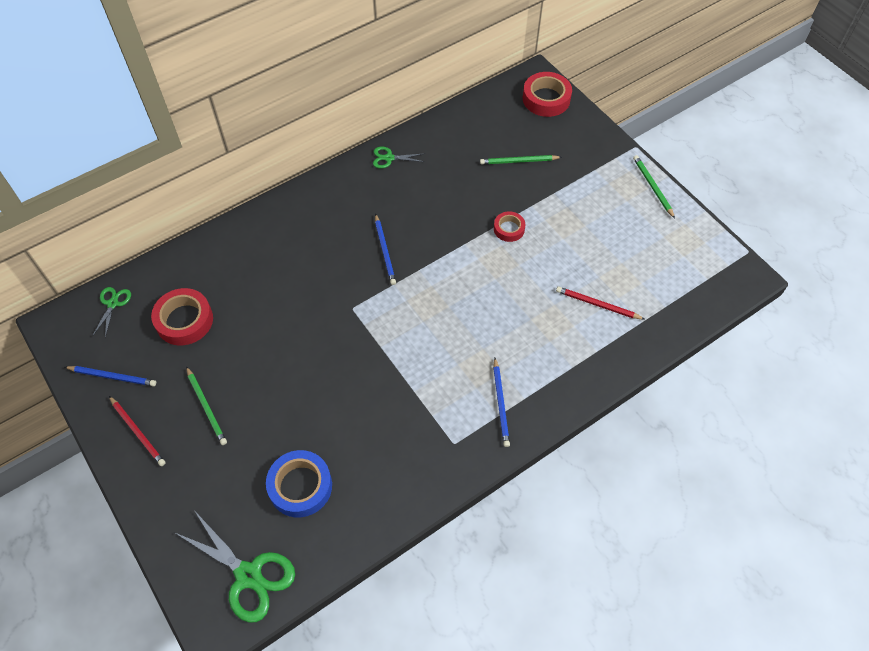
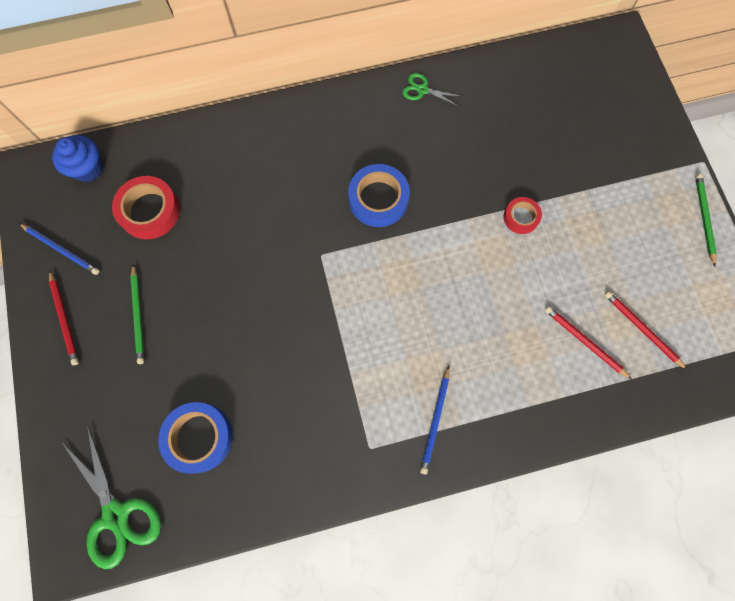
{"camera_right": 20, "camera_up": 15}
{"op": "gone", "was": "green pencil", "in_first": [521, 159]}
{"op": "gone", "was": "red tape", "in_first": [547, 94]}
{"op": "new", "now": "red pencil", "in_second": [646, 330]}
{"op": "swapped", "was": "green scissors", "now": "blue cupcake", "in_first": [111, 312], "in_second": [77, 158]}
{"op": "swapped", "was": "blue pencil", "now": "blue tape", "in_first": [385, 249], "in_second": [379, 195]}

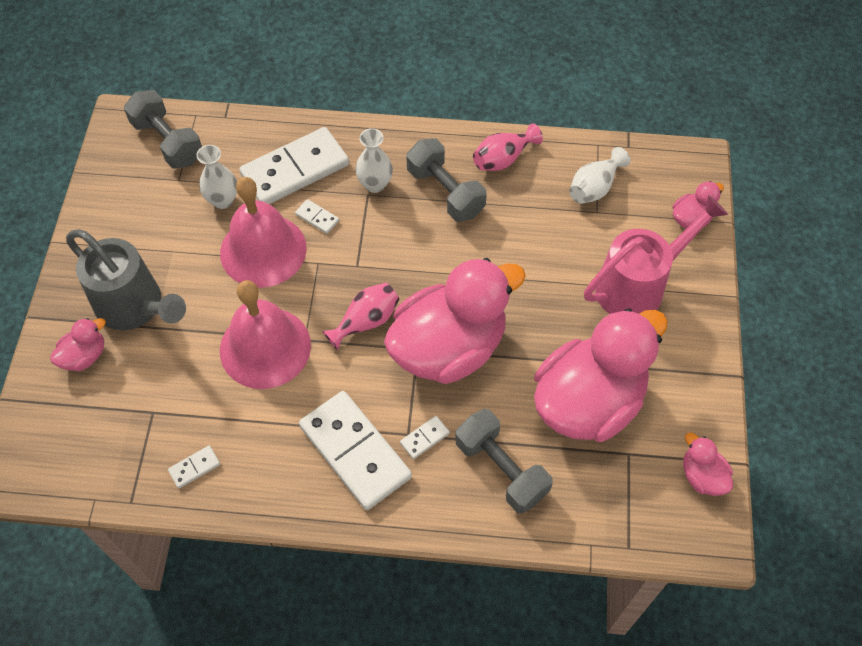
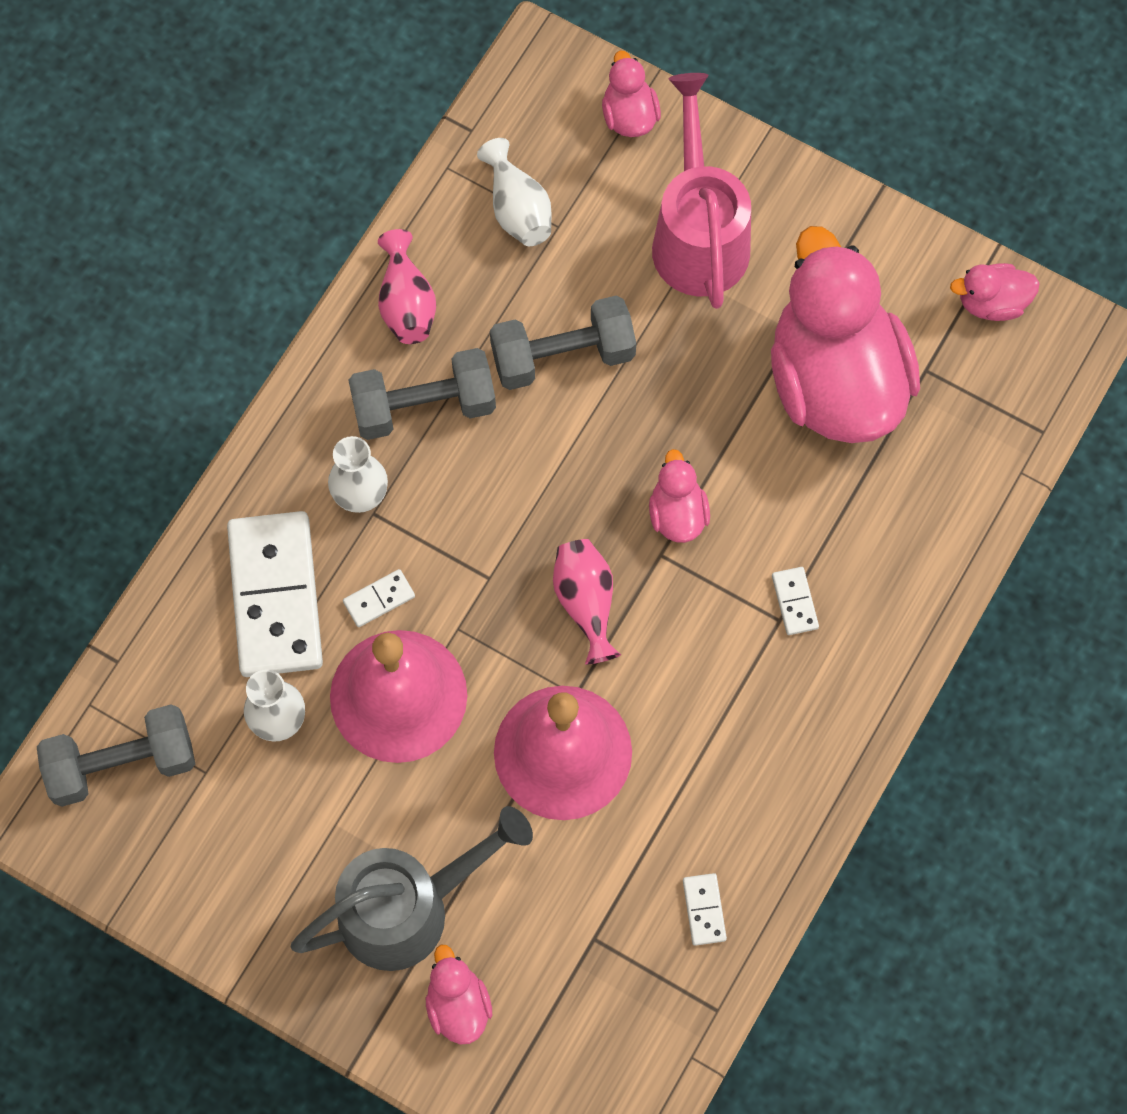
{"camera_right": -65, "camera_up": 10}
{"op": "gone", "was": "white domino", "in_first": [355, 450]}
{"op": "shifted", "was": "grey dumbbell", "in_first": [504, 461], "in_second": [563, 343]}
{"op": "scaled", "was": "pink duck", "in_first": [455, 321], "in_second": [679, 496], "ratio": 0.42}

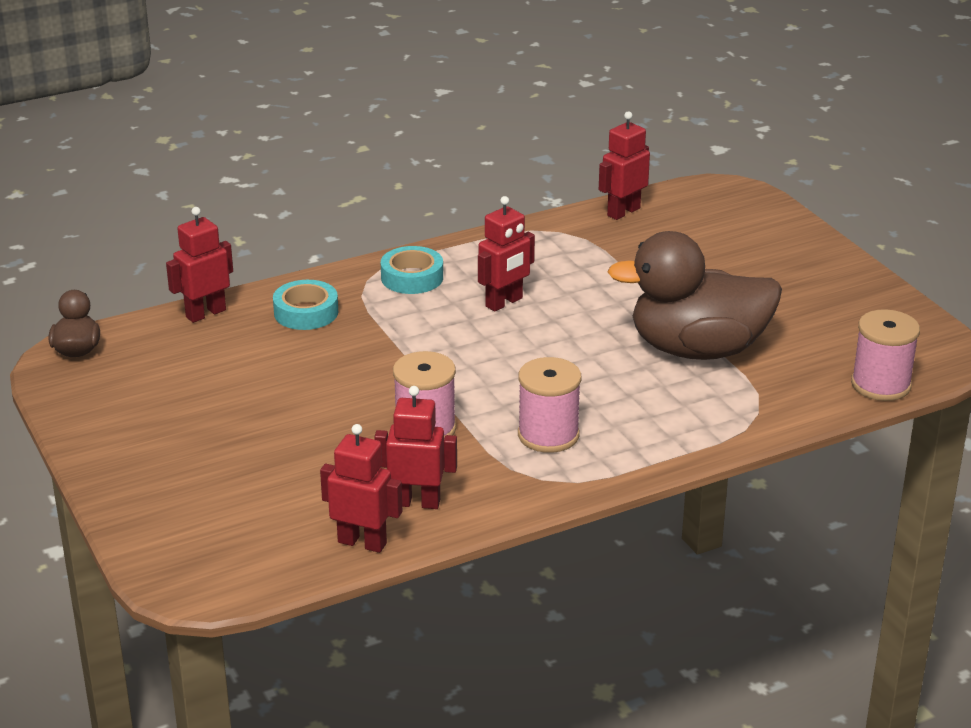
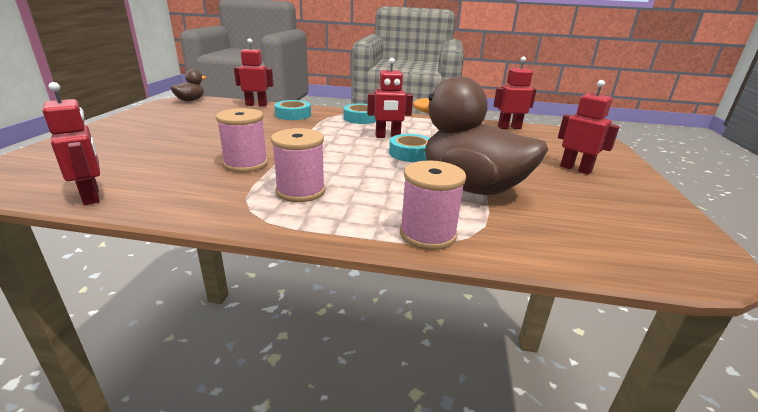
{"camera_right": 35, "camera_up": -5}
{"op": "new", "now": "turquoise tape", "in_second": [409, 148]}
{"op": "shifted", "was": "red robot", "in_first": [416, 447], "in_second": [589, 127]}
{"op": "shifted", "was": "pink spool", "in_first": [885, 355], "in_second": [433, 205]}

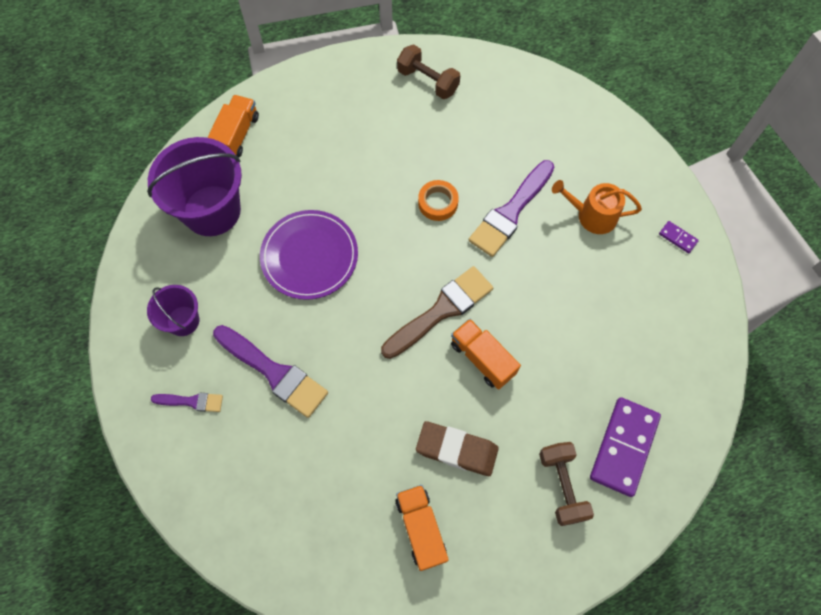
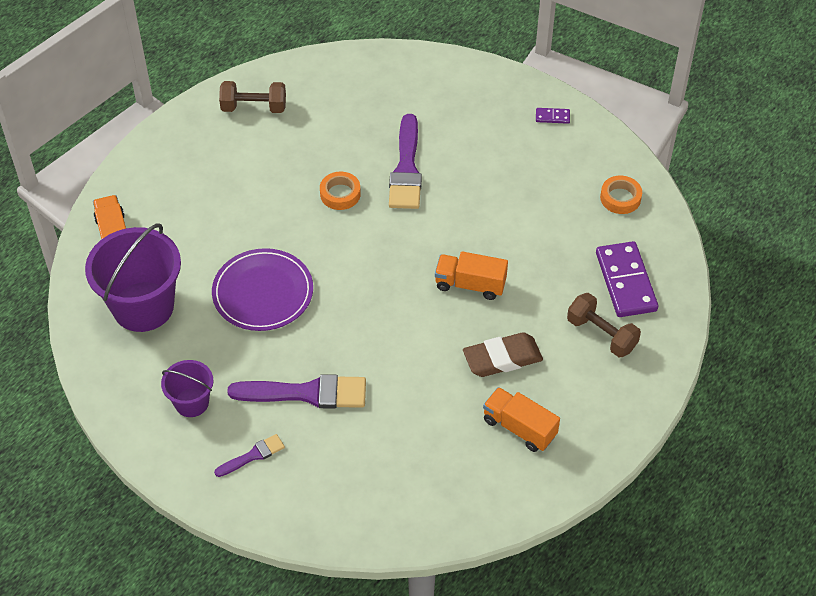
{"camera_right": -35, "camera_up": -15}
{"op": "gone", "was": "brown brush", "in_first": [437, 312]}
{"op": "gone", "was": "orange watering can", "in_first": [597, 207]}
{"op": "new", "now": "orange tape", "in_second": [621, 195]}

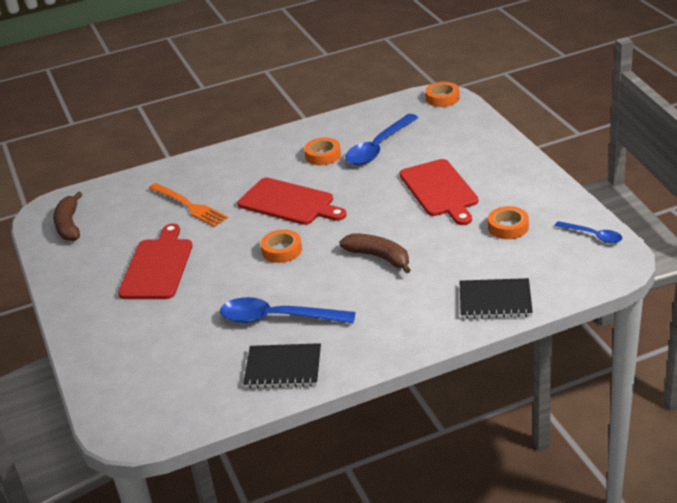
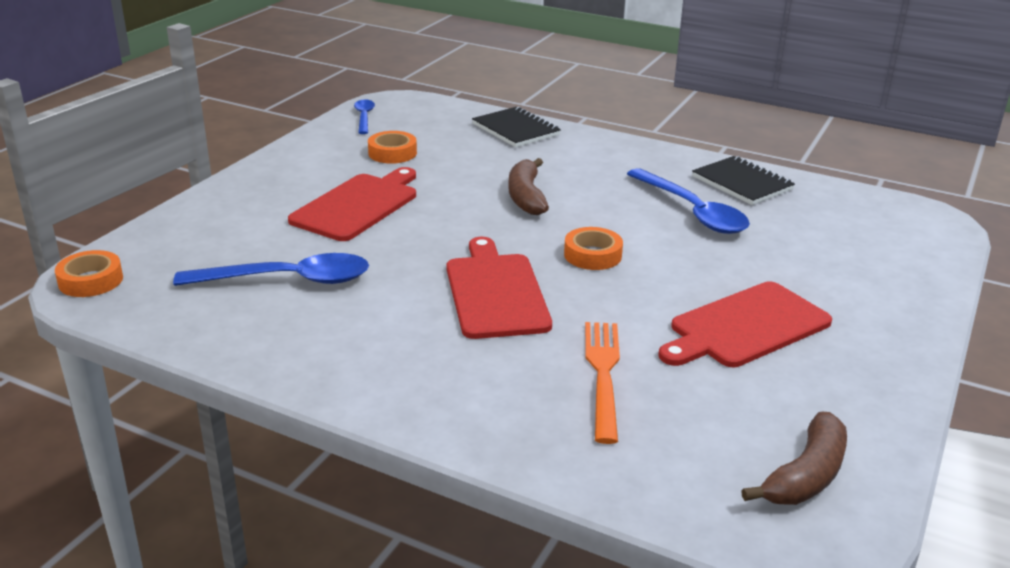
{"camera_right": -135, "camera_up": -5}
{"op": "gone", "was": "orange tape", "in_first": [322, 151]}

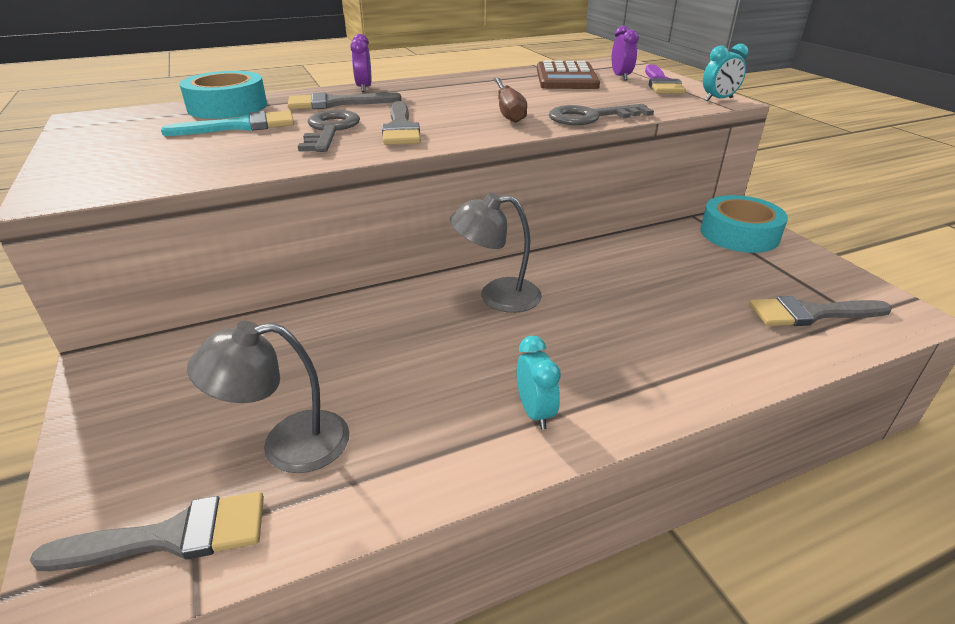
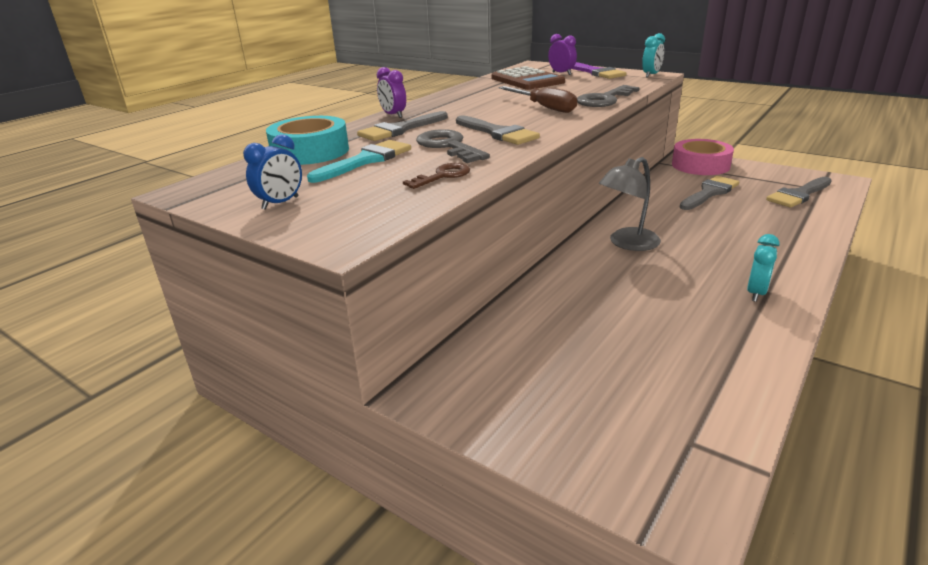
{"camera_right": -30, "camera_up": -5}
{"op": "gone", "was": "grey lamp", "in_first": [268, 397]}
{"op": "new", "now": "blue clock", "in_second": [272, 172]}
{"op": "new", "now": "brown key", "in_second": [436, 176]}
{"op": "shifted", "was": "grey brush", "in_first": [146, 531], "in_second": [709, 193]}
{"op": "repainted", "was": "turquoise tape", "now": "pink tape", "in_first": [744, 224], "in_second": [703, 157]}
{"op": "rotated", "was": "turquoise clock", "in_first": [539, 383], "in_second": [763, 268], "clockwise": 75}

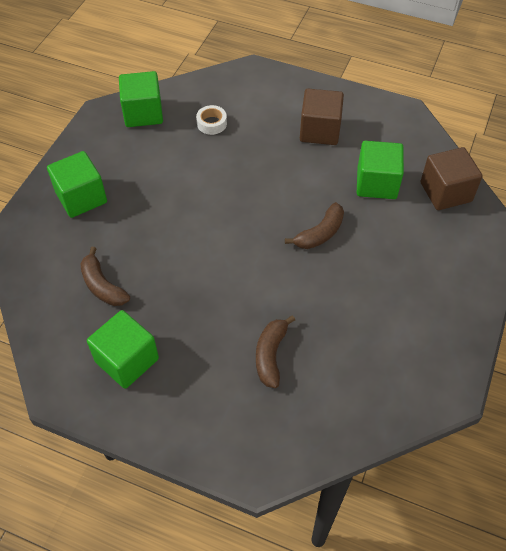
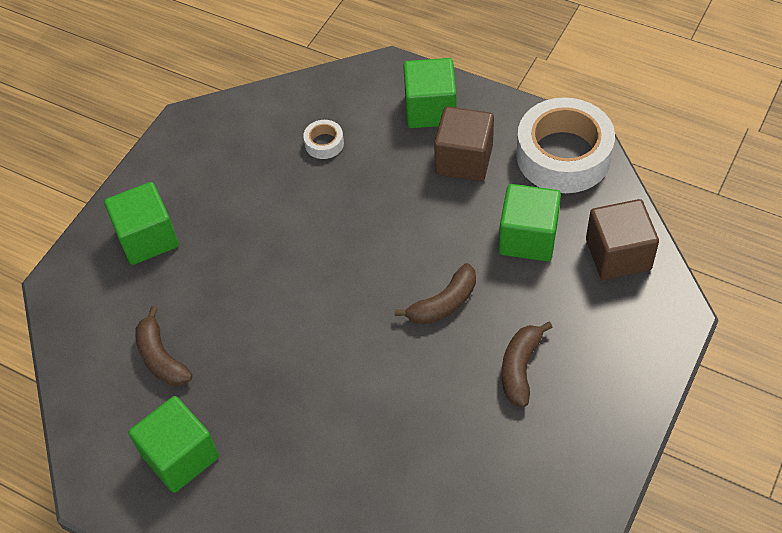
{"camera_right": 10, "camera_up": 0}
{"op": "new", "now": "white tape", "in_second": [565, 145]}
{"op": "shifted", "was": "green cube", "in_first": [141, 99], "in_second": [430, 93]}
{"op": "shifted", "was": "brown banana", "in_first": [275, 351], "in_second": [527, 364]}

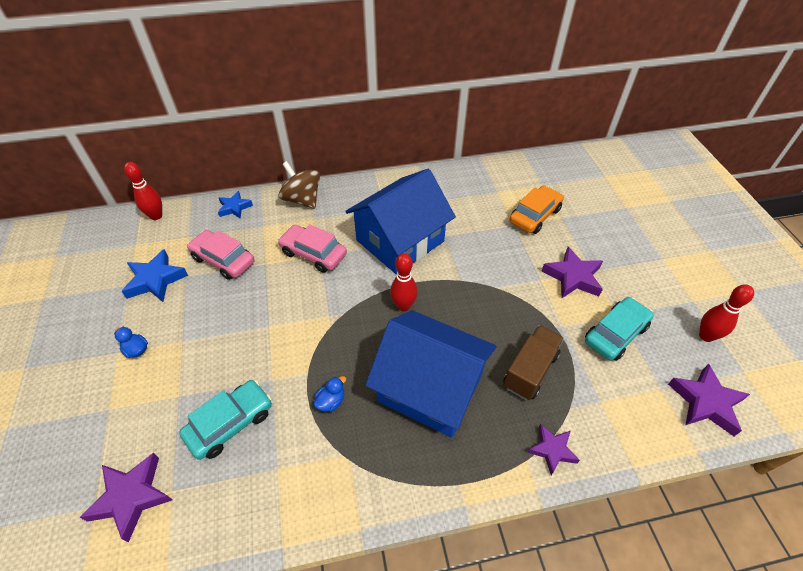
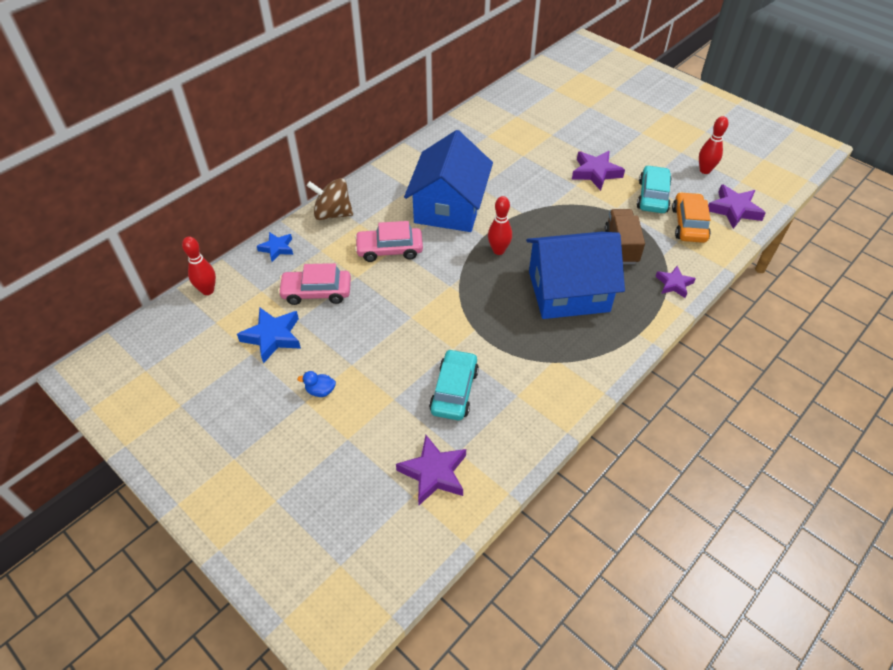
{"camera_right": -35, "camera_up": 0}
{"op": "gone", "was": "blue duck", "in_first": [330, 394]}
{"op": "shifted", "was": "orange car", "in_first": [536, 209], "in_second": [691, 217]}

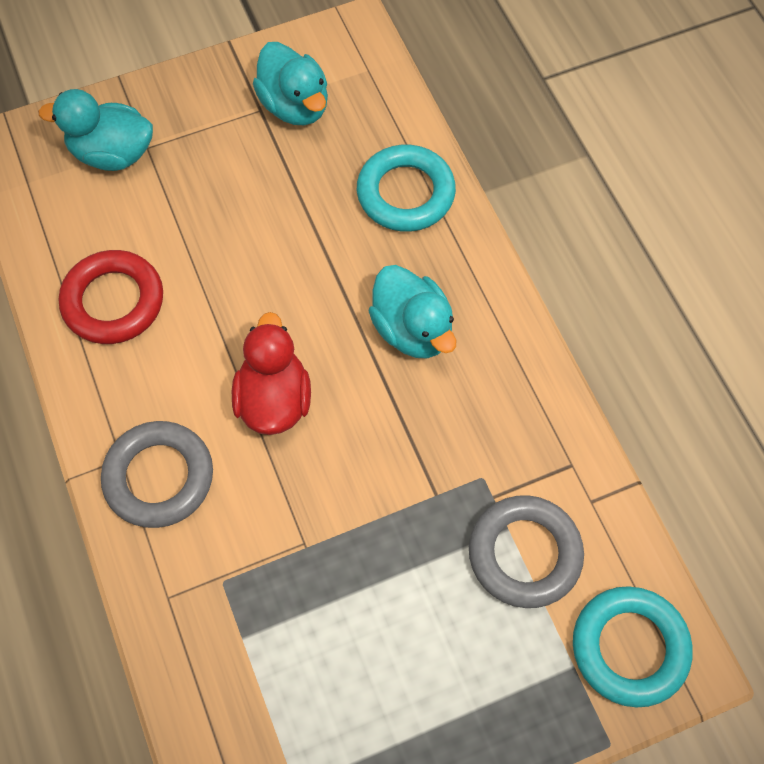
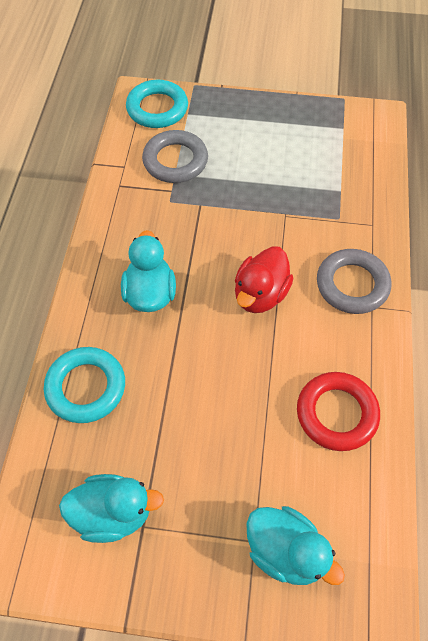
{"camera_right": -150, "camera_up": -5}
{"op": "rotated", "was": "turquoise duck", "in_first": [290, 83], "in_second": [111, 508], "clockwise": 90}

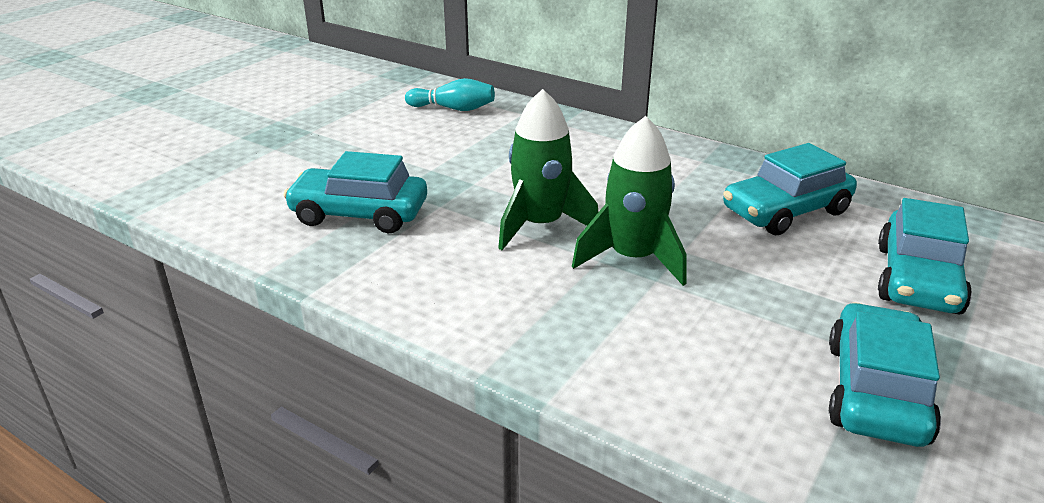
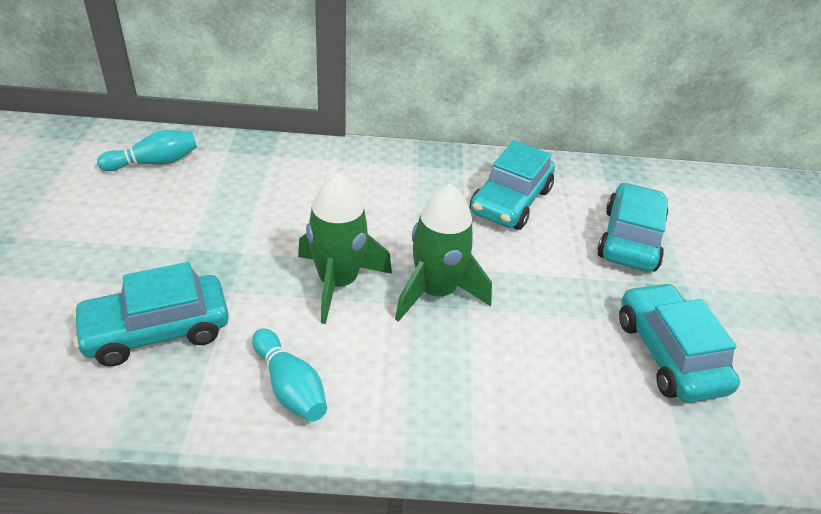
{"camera_right": -35, "camera_up": 10}
{"op": "new", "now": "turquoise bowling pin", "in_second": [289, 375]}
{"op": "rotated", "was": "turquoise car", "in_first": [925, 256], "in_second": [632, 227], "clockwise": -150}

